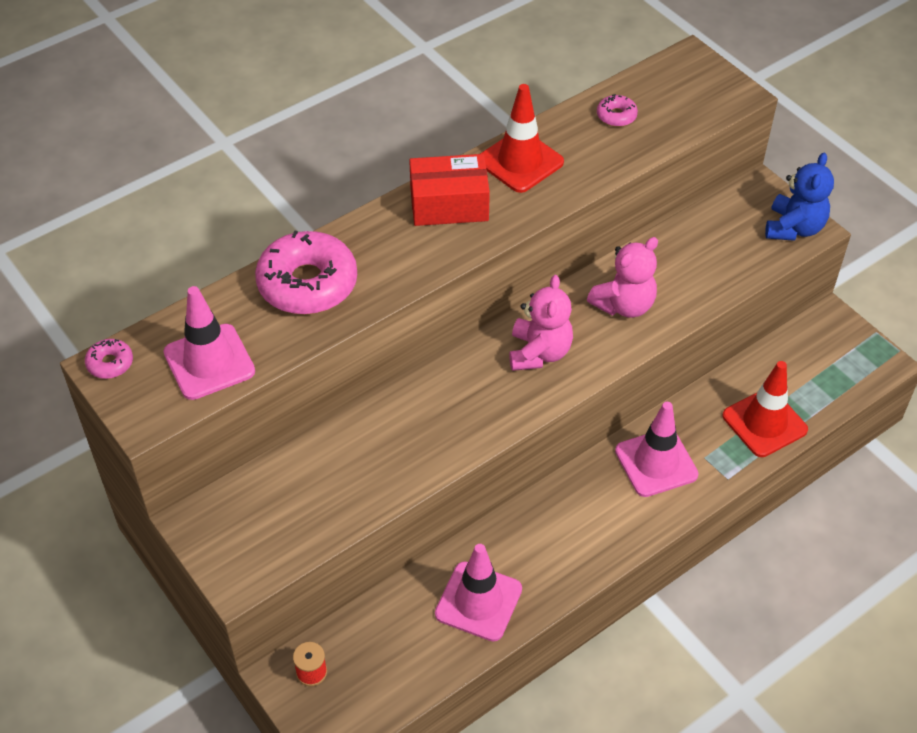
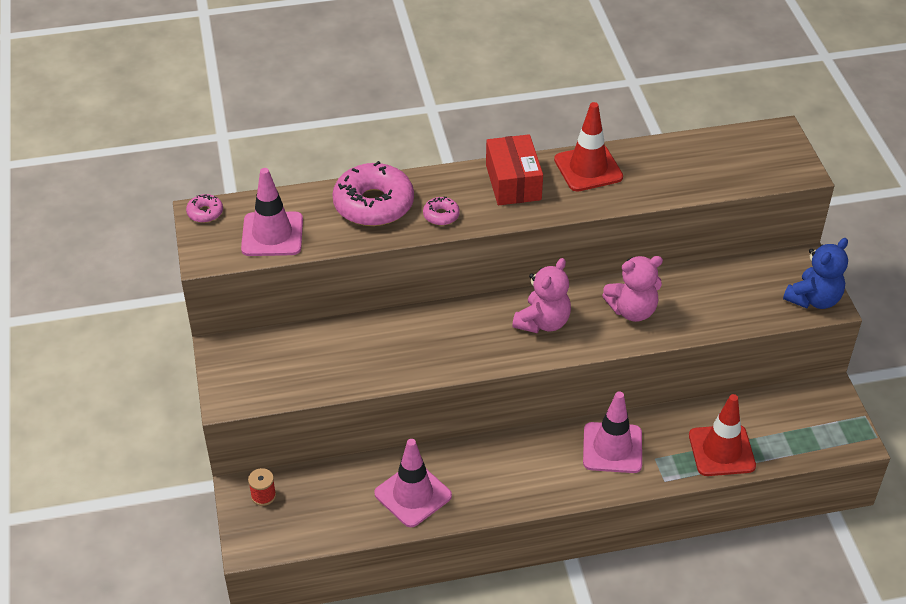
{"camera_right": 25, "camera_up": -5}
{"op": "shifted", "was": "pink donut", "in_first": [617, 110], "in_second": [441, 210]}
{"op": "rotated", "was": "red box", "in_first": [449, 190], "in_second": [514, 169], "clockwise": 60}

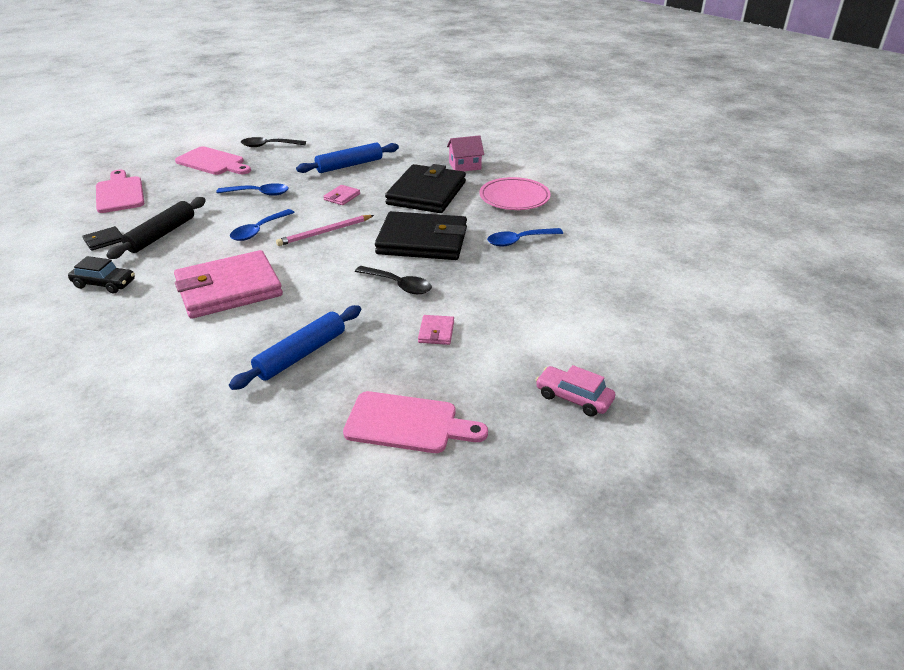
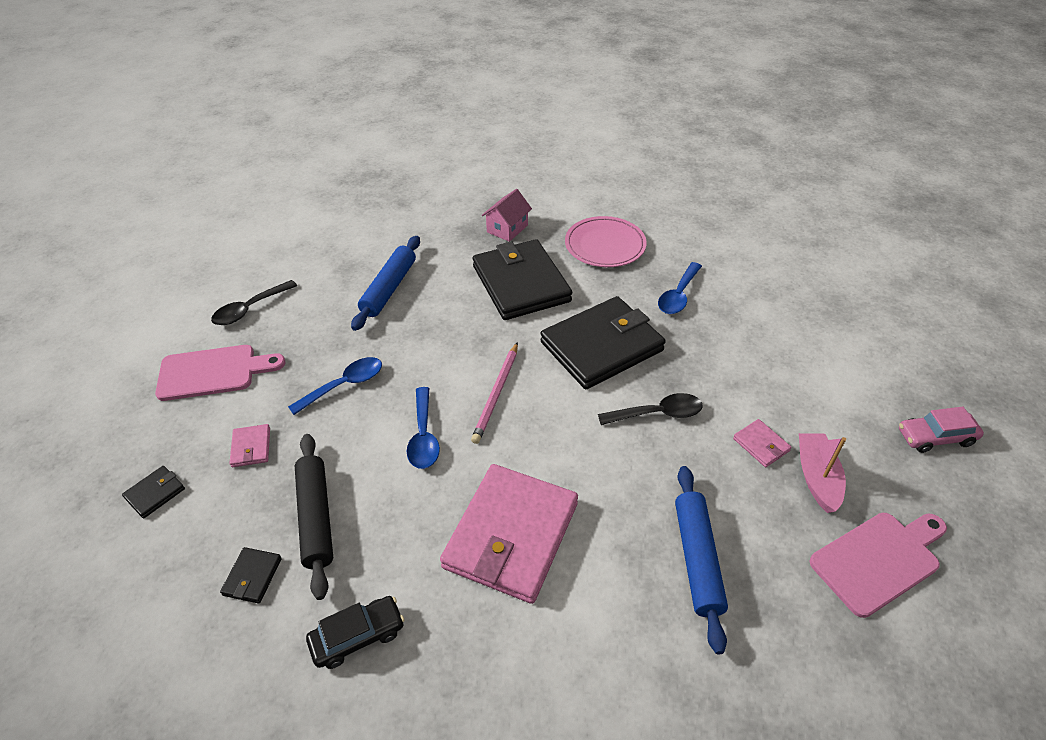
{"camera_right": -40, "camera_up": 10}
{"op": "new", "now": "pink boat", "in_second": [822, 473]}
{"op": "shifted", "was": "pink wallet", "in_first": [341, 195], "in_second": [250, 445]}
{"op": "swapped", "was": "pink cutting board", "now": "black wallet", "in_first": [120, 191], "in_second": [153, 492]}

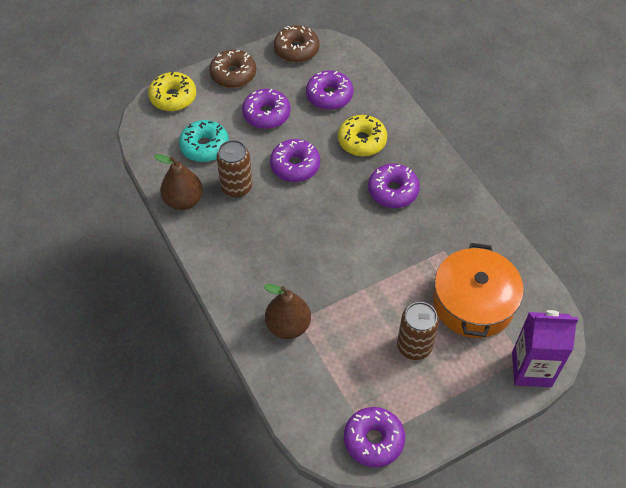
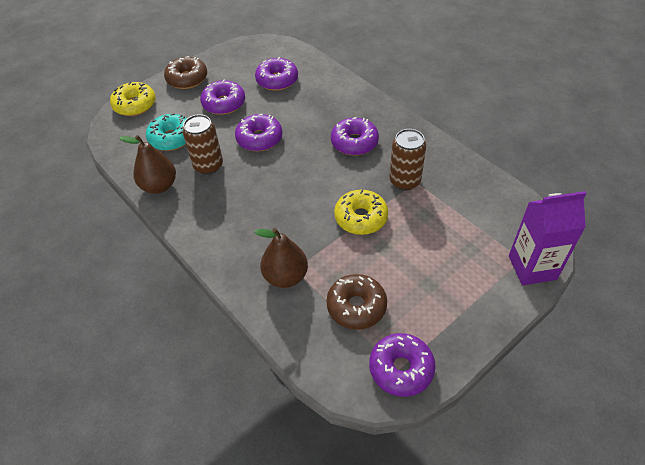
{"camera_right": -10, "camera_up": -5}
{"op": "gone", "was": "orange pot", "in_first": [478, 290]}
{"op": "shifted", "was": "brown donut", "in_first": [297, 44], "in_second": [356, 302]}
{"op": "shifted", "was": "yellow donut", "in_first": [362, 136], "in_second": [361, 212]}
{"op": "shifted", "was": "brown can", "in_first": [418, 331], "in_second": [407, 159]}

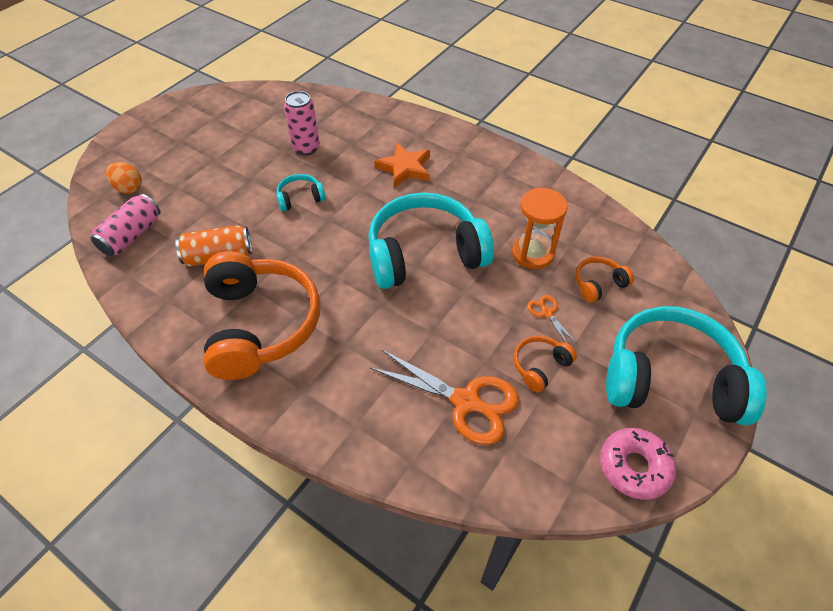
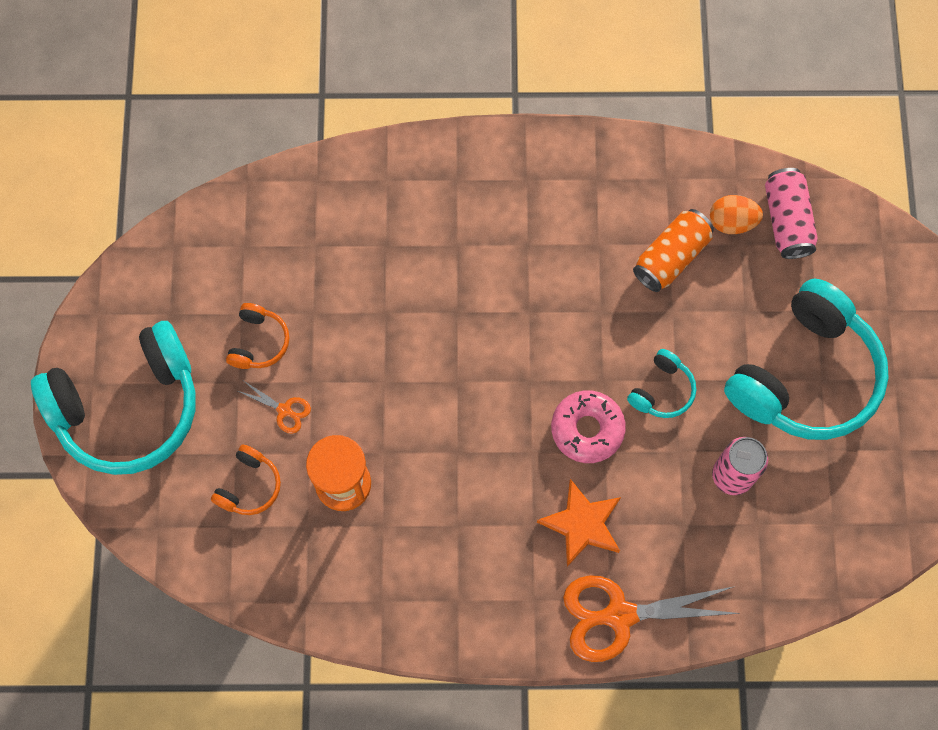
{"camera_right": 145, "camera_up": 20}
{"op": "gone", "was": "orange headphones", "in_first": [262, 315]}
{"op": "shifted", "was": "orange egg", "in_first": [124, 178], "in_second": [736, 214]}
{"op": "shifted", "was": "turquoise headphones", "in_first": [431, 241], "in_second": [806, 359]}
{"op": "shifted", "was": "orange scissors", "in_first": [444, 397], "in_second": [651, 618]}
{"op": "shifted", "was": "pink donut", "in_first": [638, 464], "in_second": [588, 426]}

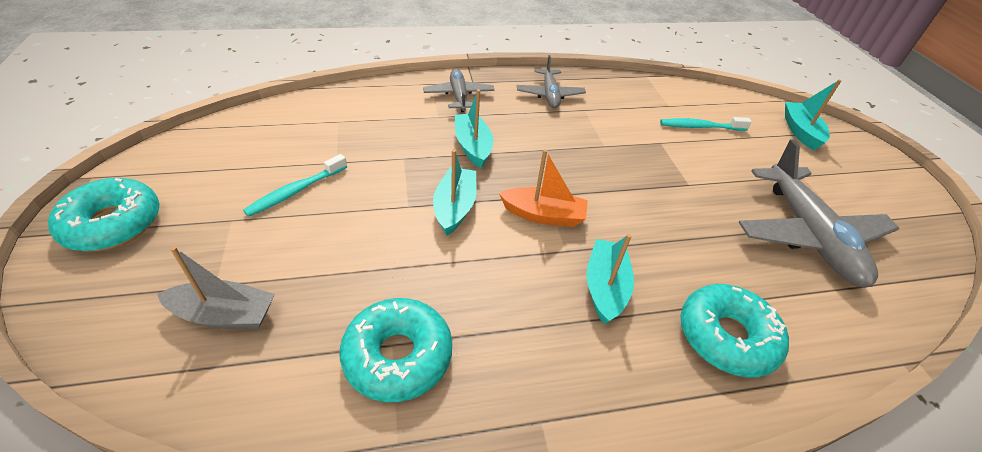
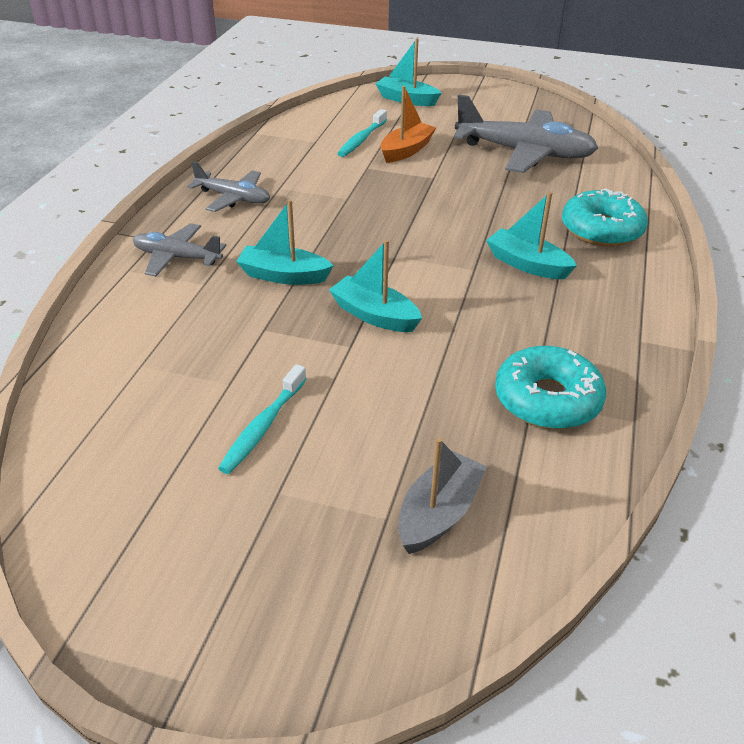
{"camera_right": -60, "camera_up": -5}
{"op": "gone", "was": "turquoise donut", "in_first": [104, 214]}
{"op": "shifted", "was": "orange boat", "in_first": [543, 188], "in_second": [408, 124]}
{"op": "rotated", "was": "turquoise toothbrush", "in_first": [295, 185], "in_second": [262, 419], "clockwise": 45}

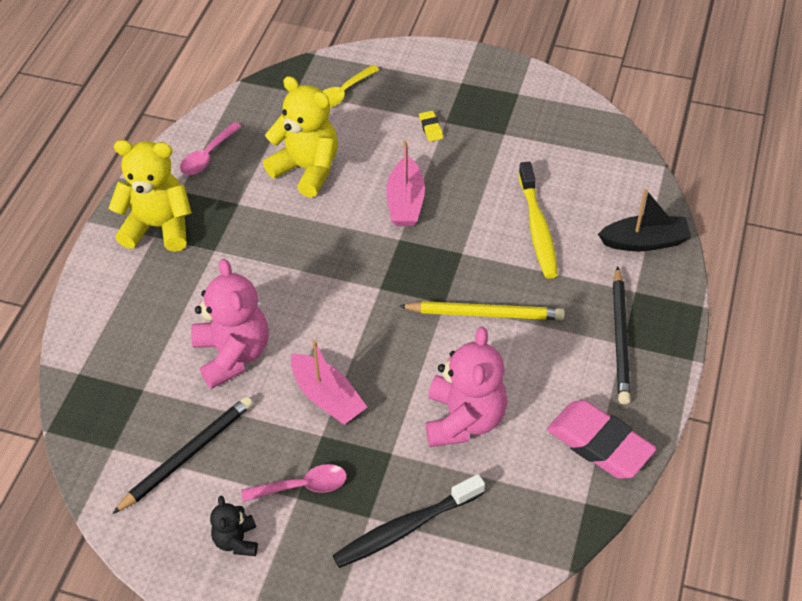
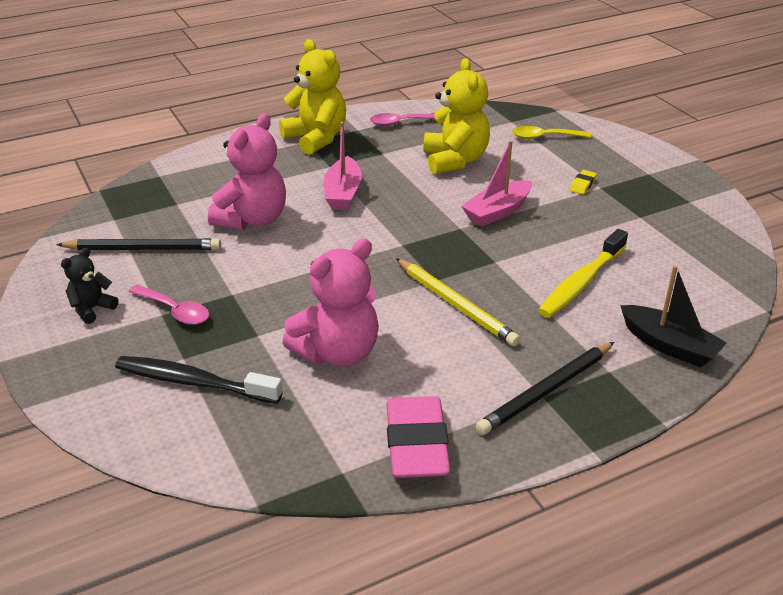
{"camera_right": 45, "camera_up": -15}
{"op": "shifted", "was": "pink boat", "in_first": [329, 382], "in_second": [343, 166]}

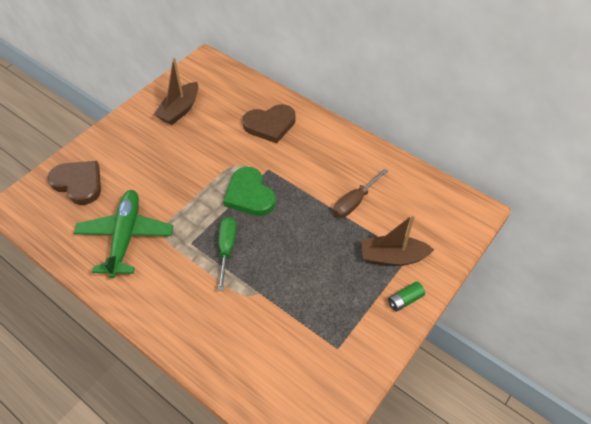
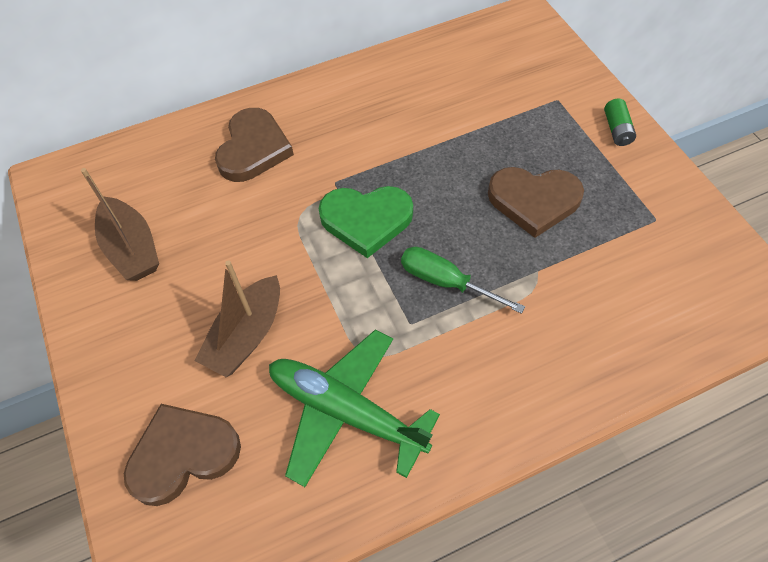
{"camera_right": -60, "camera_up": 5}
{"op": "gone", "was": "brown screwdriver", "in_first": [360, 193]}
{"op": "new", "now": "brown heart", "in_second": [536, 202]}
{"op": "shifted", "was": "brown boat", "in_first": [397, 240], "in_second": [237, 318]}

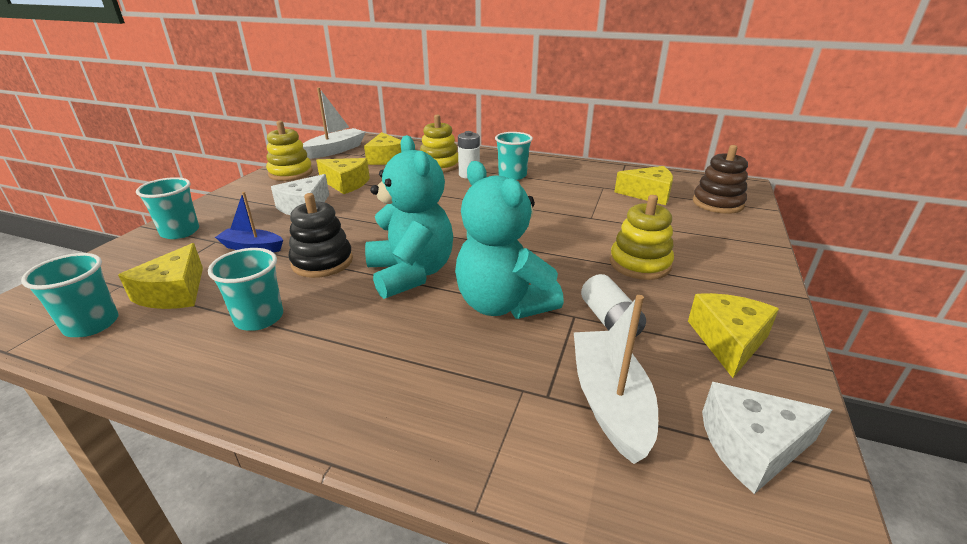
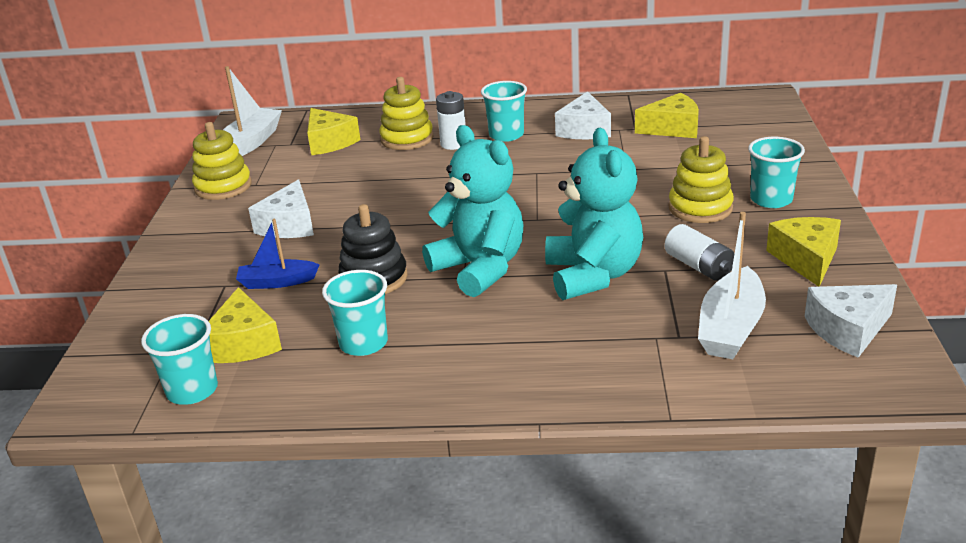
{"camera_right": -15, "camera_up": 0}
{"op": "gone", "was": "yellow cheese", "in_first": [343, 176]}
{"op": "gone", "was": "brown stacking toy", "in_first": [720, 179]}
{"op": "new", "now": "white cheese", "in_second": [583, 115]}
{"op": "shifted", "was": "turquoise cup", "in_first": [167, 208], "in_second": [776, 172]}
{"op": "rotated", "was": "turquoise teddy bear", "in_first": [509, 240], "in_second": [594, 214], "clockwise": -135}
{"op": "rotated", "was": "white boat", "in_first": [616, 379], "in_second": [732, 285], "clockwise": -135}

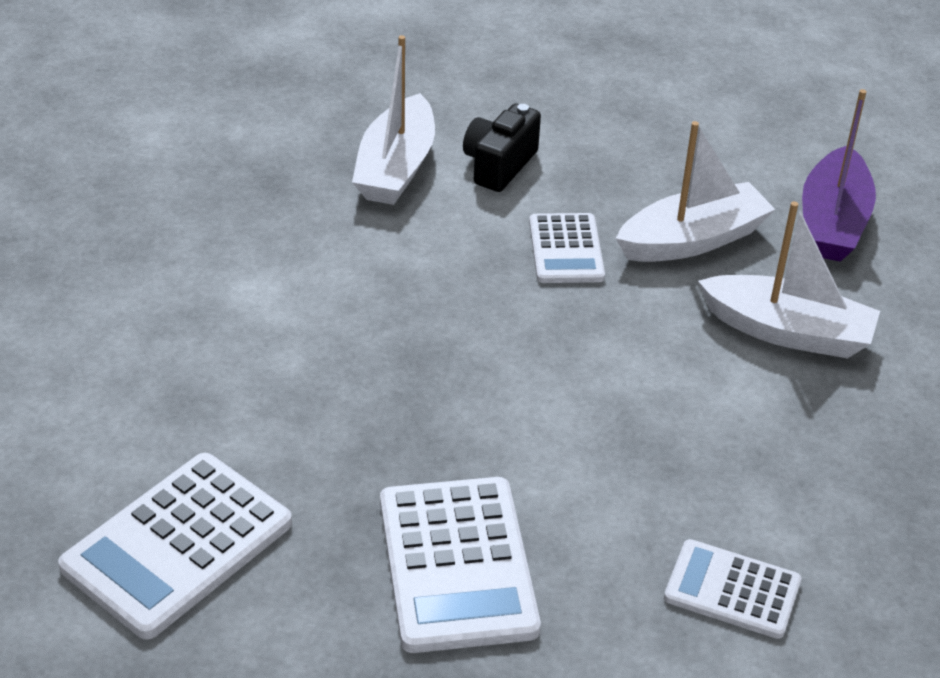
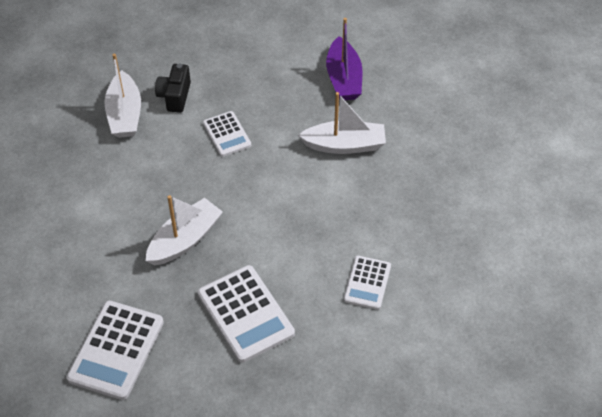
{"camera_right": -20, "camera_up": 10}
{"op": "shifted", "was": "white boat", "in_first": [695, 191], "in_second": [184, 230]}
{"op": "rotated", "was": "white calculator", "in_first": [732, 589], "in_second": [367, 283], "clockwise": -75}

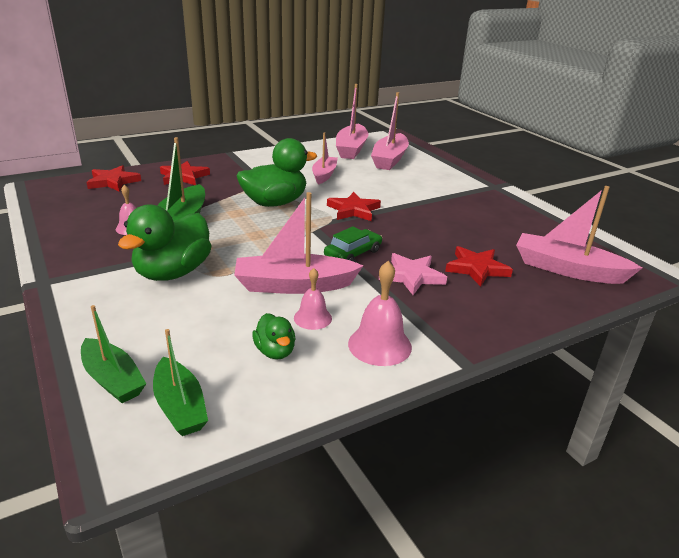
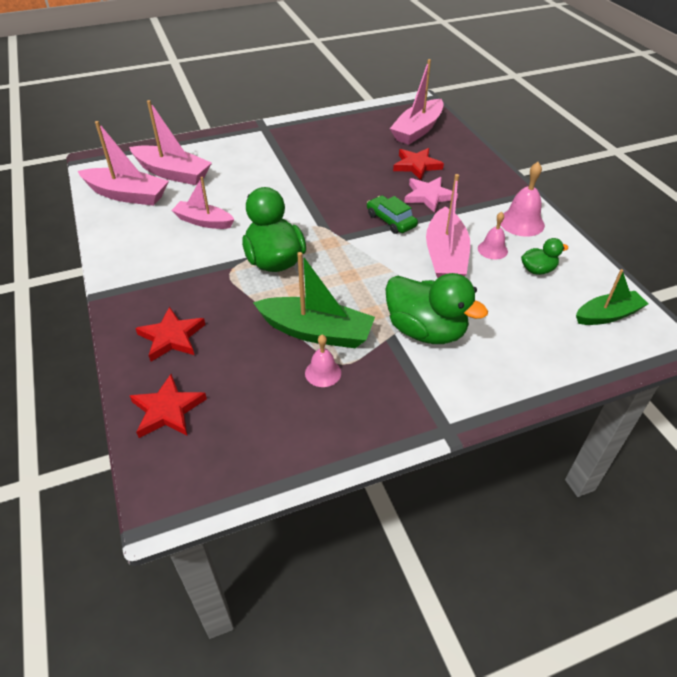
{"camera_right": -80, "camera_up": 15}
{"op": "gone", "was": "green boat", "in_first": [113, 354]}
{"op": "gone", "was": "red star", "in_first": [354, 206]}

